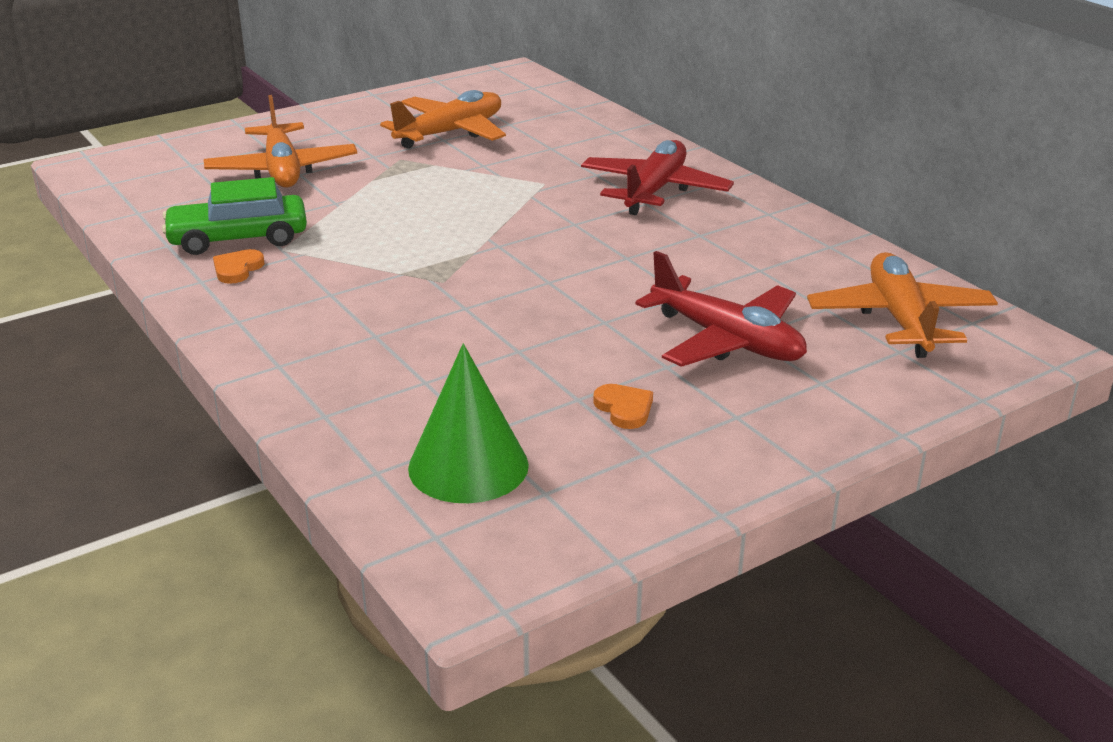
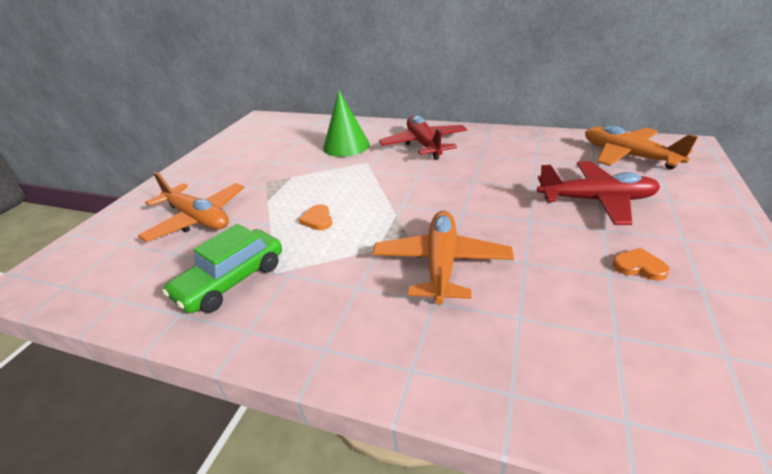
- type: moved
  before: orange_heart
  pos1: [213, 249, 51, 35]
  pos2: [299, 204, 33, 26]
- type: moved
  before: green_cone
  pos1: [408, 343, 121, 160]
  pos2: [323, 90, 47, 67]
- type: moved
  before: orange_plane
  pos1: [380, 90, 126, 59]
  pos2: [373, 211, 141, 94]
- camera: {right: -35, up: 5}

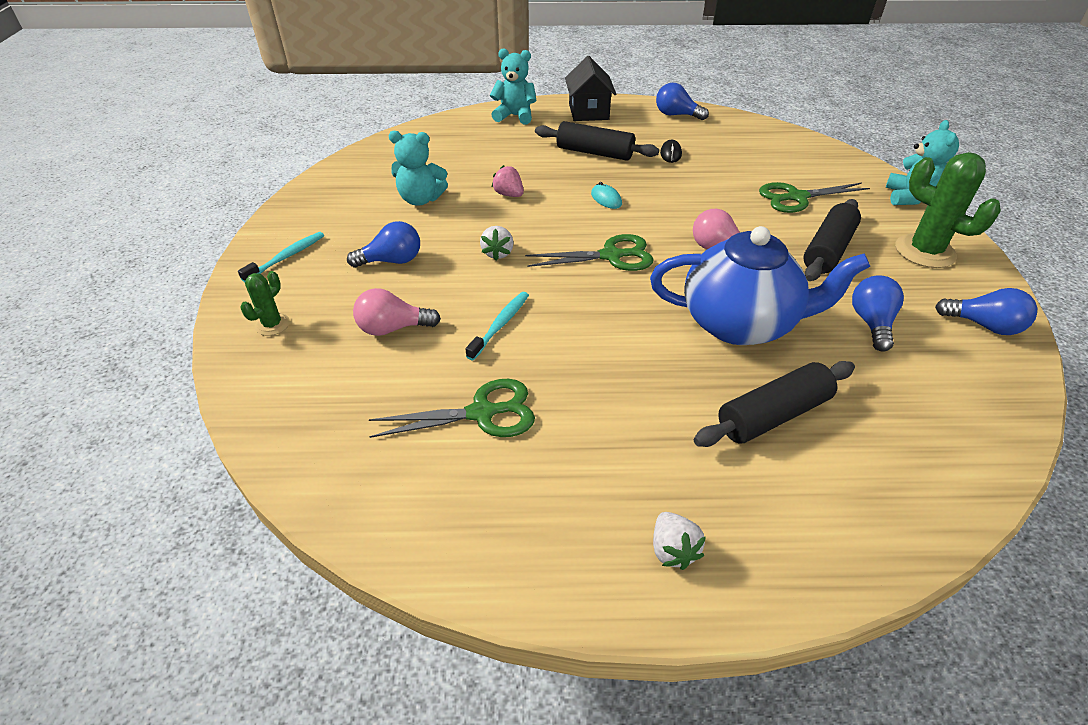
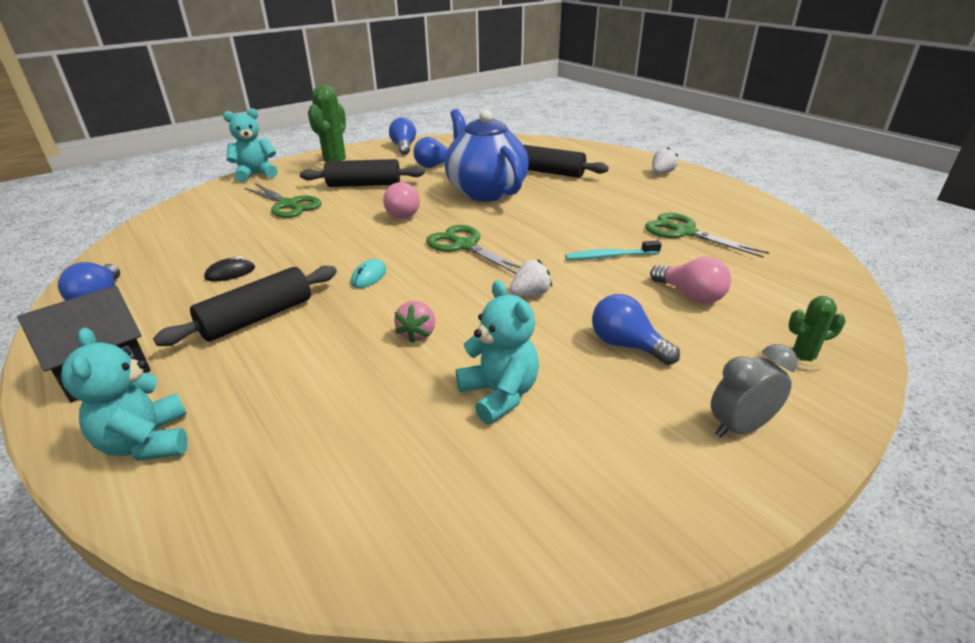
- type: turned
  before: black_rolling_pin
  pos1: [535, 121, 124, 40]
  pos2: [153, 266, 184, 80]
  turn: 60
- type: replaced
  before: turquoise_toothbrush
  after: grey_clock
  pos1: [238, 232, 86, 50]
  pos2: [711, 344, 87, 94]
- camera: {right: -125, up: -10}

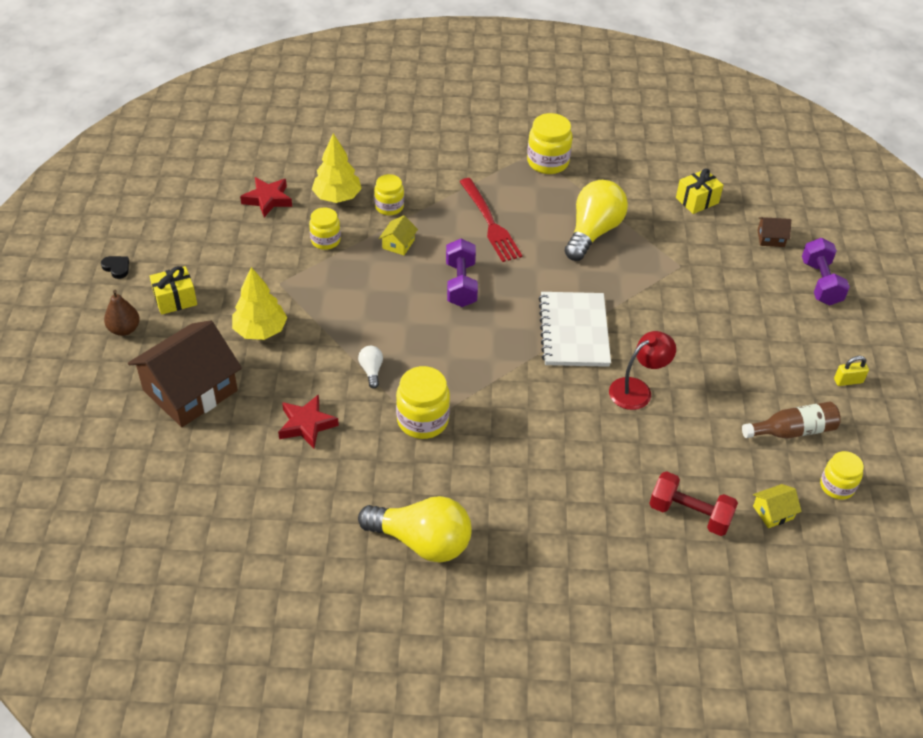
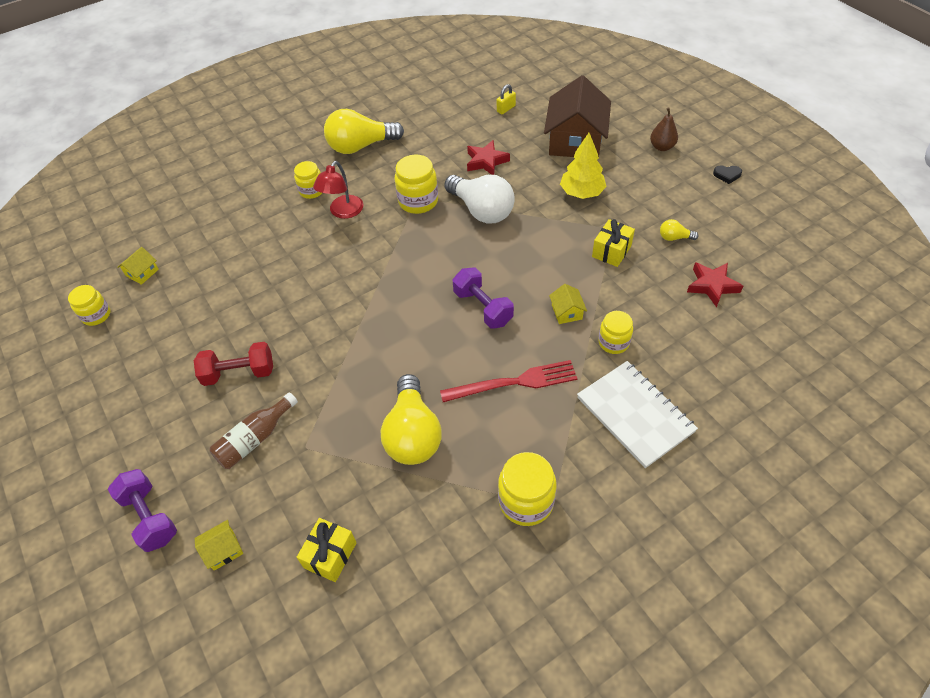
- type: moved
  before: red_dumbbell
  pos1: [649, 471, 89, 65]
  pos2: [194, 342, 79, 44]
- type: recoloured
  before: brown_house
  after: yellow_house
  pos1: [758, 217, 33, 30]
  pos2: [195, 520, 48, 51]
- type: moved
  before: brown_bottle
  pos1: [742, 402, 99, 37]
  pos2: [209, 392, 89, 77]
- type: moved
  before: yellow_jar
  pos1: [309, 207, 32, 43]
  pos2: [294, 161, 28, 38]
- type: moved
  before: red_lamp
  pos1: [609, 331, 67, 79]
  pos2: [313, 161, 51, 58]
- type: turned
  before: red_fork
  pos1: [459, 178, 64, 84]
  pos2: [440, 360, 138, 42]
  turn: 135
- type: resized
  before: white_light_bulb
  pos1: [358, 346, 25, 43]
  pos2: [444, 175, 71, 48]
  scale: 2.31
- type: moved
  before: yellow_padlock
  pos1: [834, 356, 35, 30]
  pos2: [497, 84, 19, 30]
- type: moved
  before: white_notebook
  pos1: [539, 292, 72, 75]
  pos2: [577, 361, 121, 107]
- type: moved
  before: yellow_gift
  pos1: [149, 266, 48, 49]
  pos2: [592, 219, 43, 48]
- type: added
  after: yellow_light_bulb
  pos2: [660, 219, 39, 22]
- type: removed
  before: yellow_tree
  pos1: [312, 133, 50, 70]
- camera: {right: 150, up: 5}

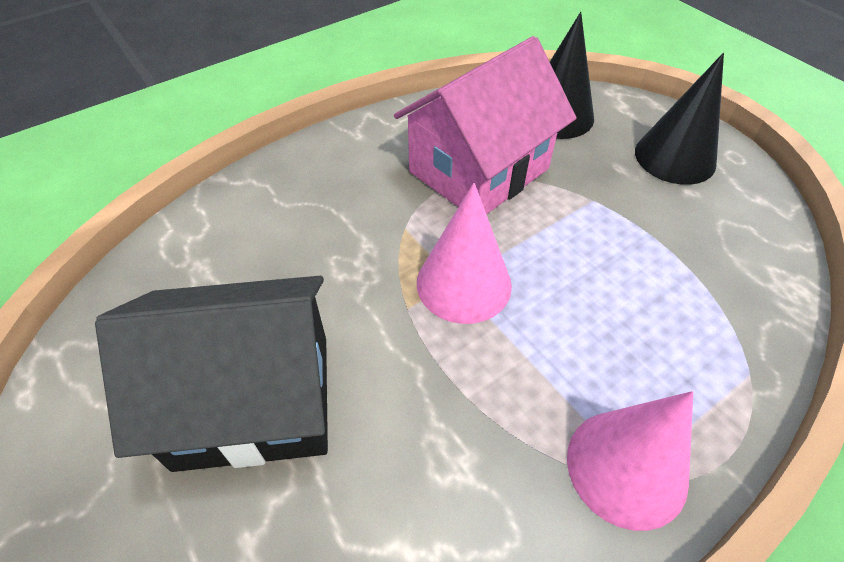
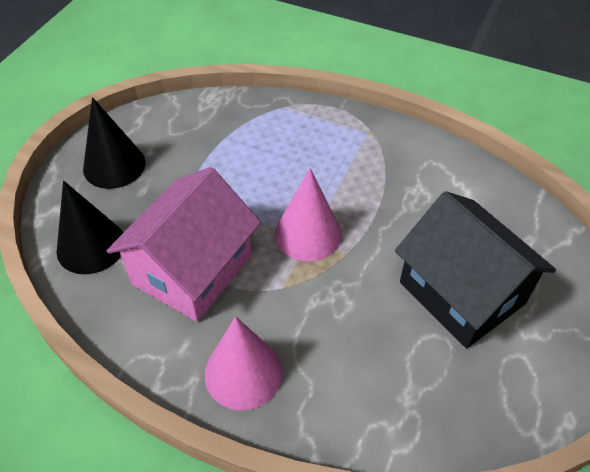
- type: turned
  before: pink_house
  pos1: [394, 36, 182, 178]
  pos2: [107, 167, 154, 155]
  turn: -75
- type: moved
  before: pink_cone
  pos1: [567, 391, 126, 140]
  pos2: [205, 316, 78, 95]
- camera: {right: -120, up: 0}

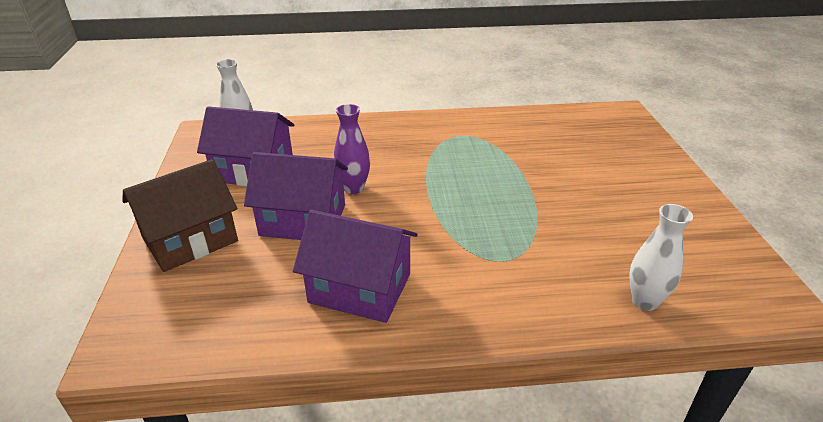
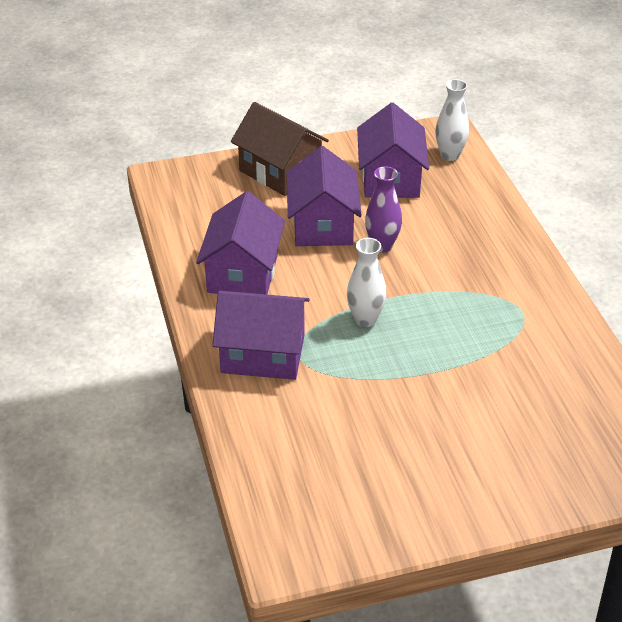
- type: added
  after: purple_house
  pos2: [212, 291, 98, 89]
- type: moved
  before: white_vase
  pos1: [629, 204, 64, 107]
  pos2: [347, 238, 39, 89]
- camera: {right: 80, up: 5}

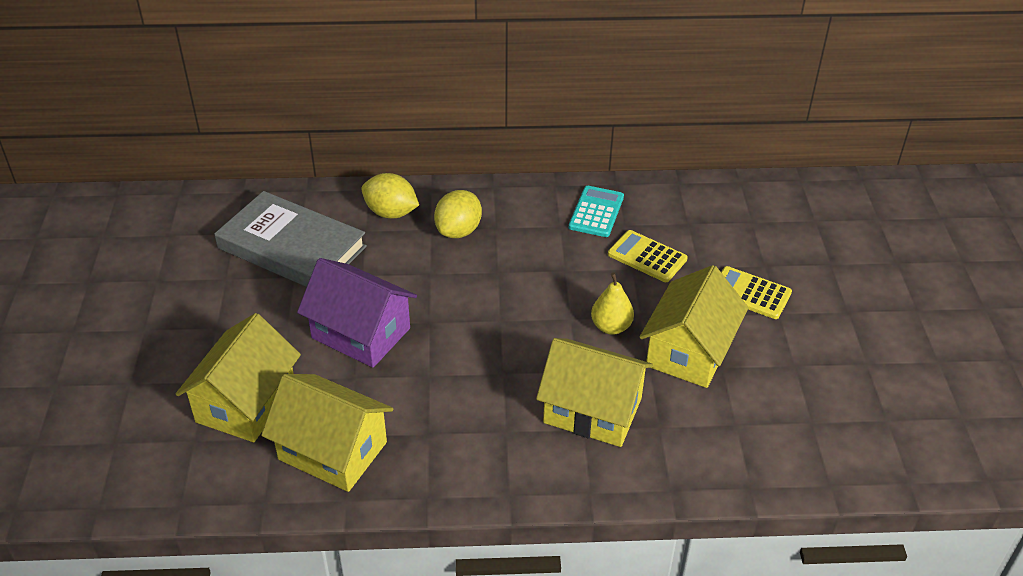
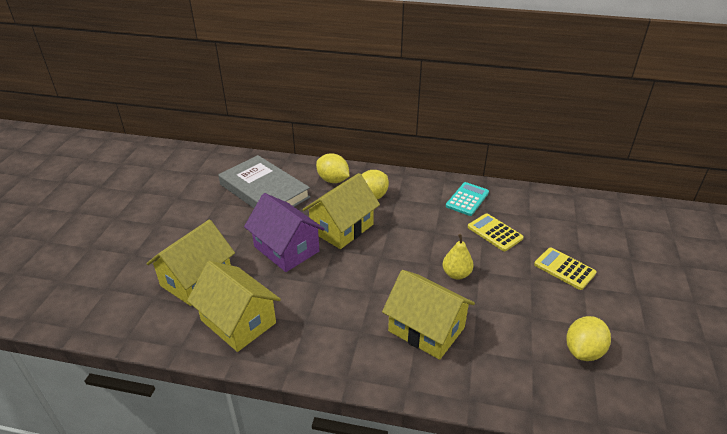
- type: moved
  before: yellow_house
  pos1: [639, 265, 109, 123]
  pos2: [303, 173, 77, 76]
- type: added
  after: yellow_lemon
  pos2: [566, 316, 45, 45]
- camera: {right: 15, up: -5}

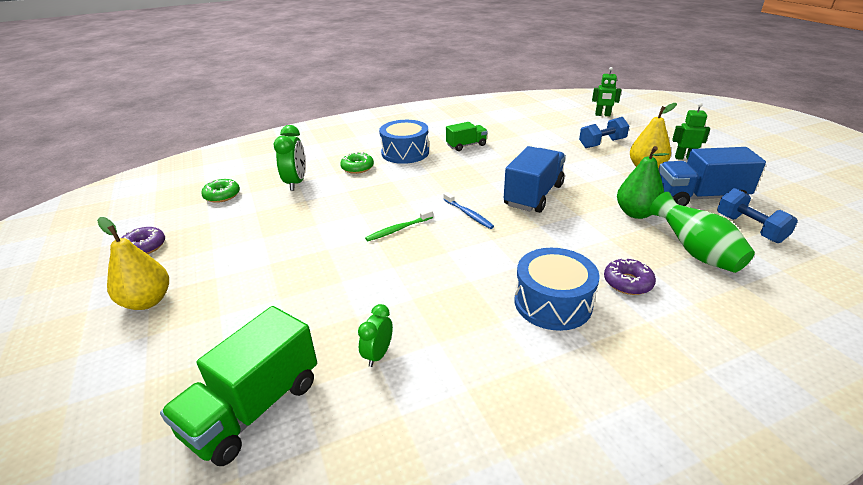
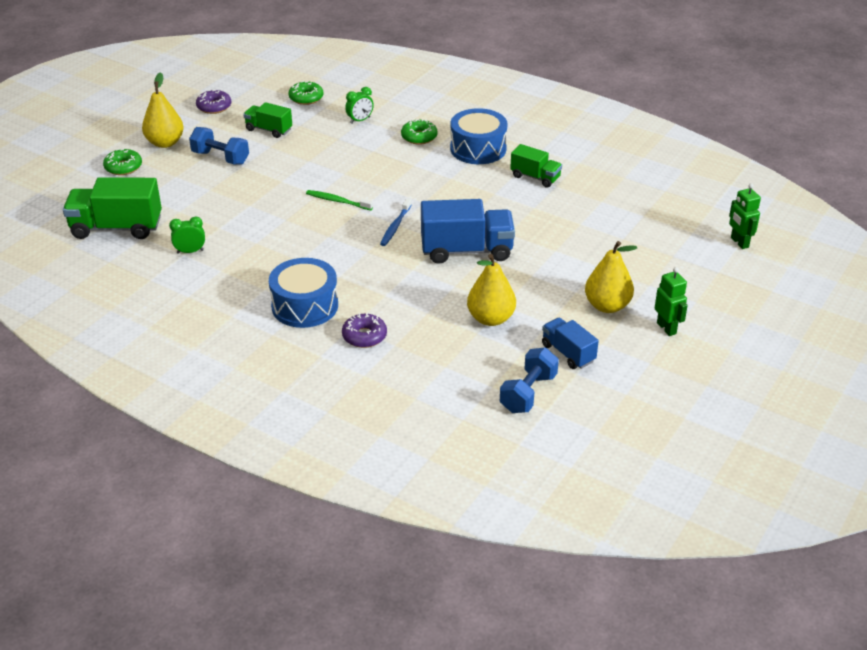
- type: added
  after: green_donut
  pos2: [103, 149, 39, 26]
- type: moved
  before: blue_dumbbell
  pos1: [579, 117, 50, 31]
  pos2: [189, 127, 60, 38]
- type: added
  after: green_truck
  pos2: [243, 102, 49, 36]
- type: resized
  before: green_clock
  pos1: [274, 125, 31, 66]
  pos2: [345, 87, 29, 37]
  scale: 0.61
- type: recoloured
  before: green_pear
  after: yellow_pear
  pos1: [617, 146, 52, 73]
  pos2: [467, 254, 49, 72]
- type: resized
  before: blue_truck
  pos1: [658, 147, 108, 59]
  pos2: [542, 317, 57, 52]
  scale: 0.58
- type: removed
  before: green_vase
  pos1: [649, 192, 106, 81]
- camera: {right: 55, up: 5}

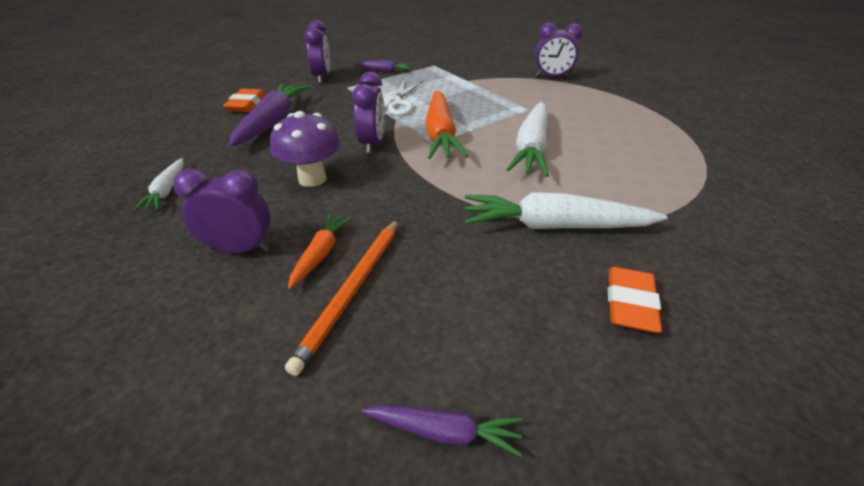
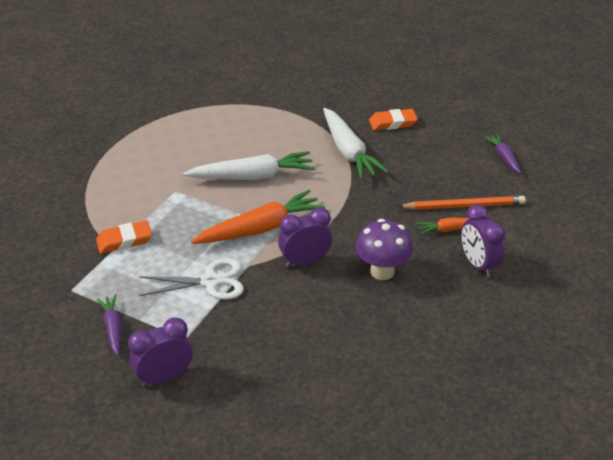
- type: moved
  before: orange_eraser
  pos1: [223, 89, 43, 23]
  pos2: [96, 221, 56, 33]
- type: removed
  before: white_carrot
  pos1: [134, 158, 50, 53]
- type: removed
  before: purple_carrot
  pos1: [229, 83, 82, 64]
- type: removed
  before: purple_clock
  pos1: [535, 23, 47, 55]
- camera: {right: -115, up: 0}

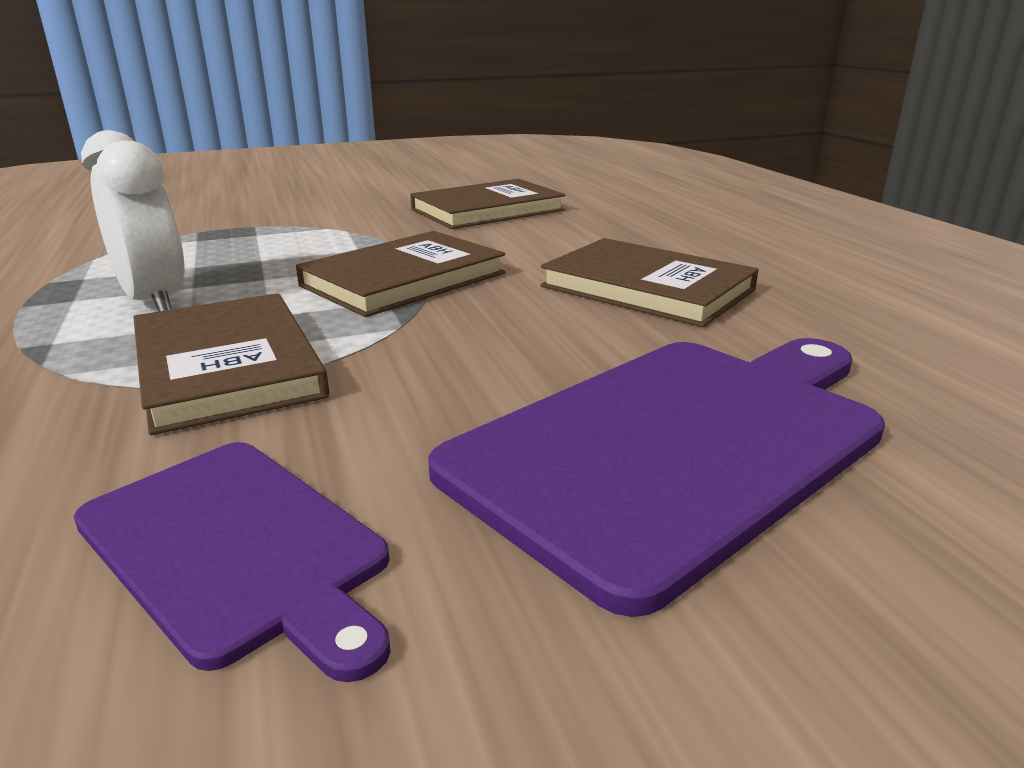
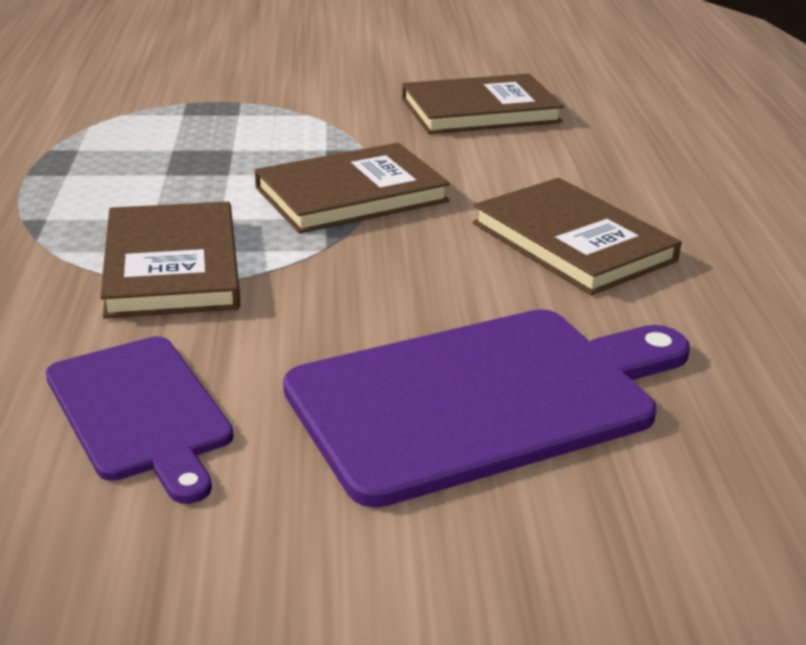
- type: removed
  before: white_clock
  pos1: [81, 130, 103, 181]
- camera: {right: 15, up: 5}

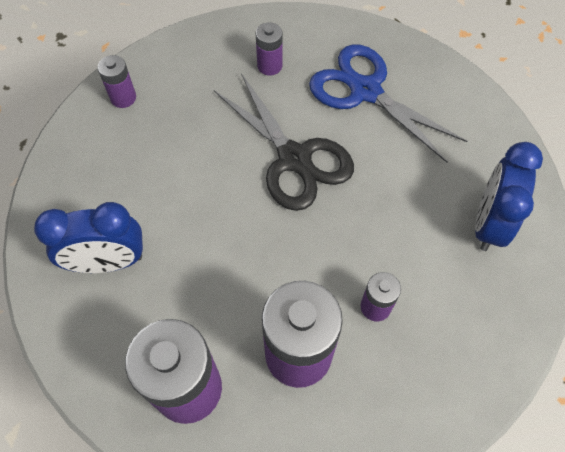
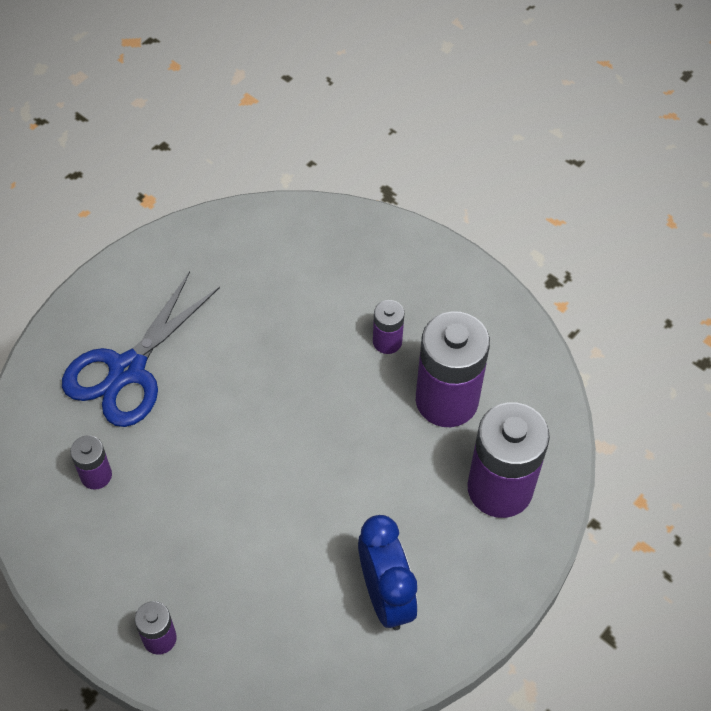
- type: removed
  before: black_scissors
  pos1: [214, 73, 140, 138]
- type: removed
  before: blue_clock
  pos1: [475, 142, 68, 109]
- camera: {right: -100, up: -5}

